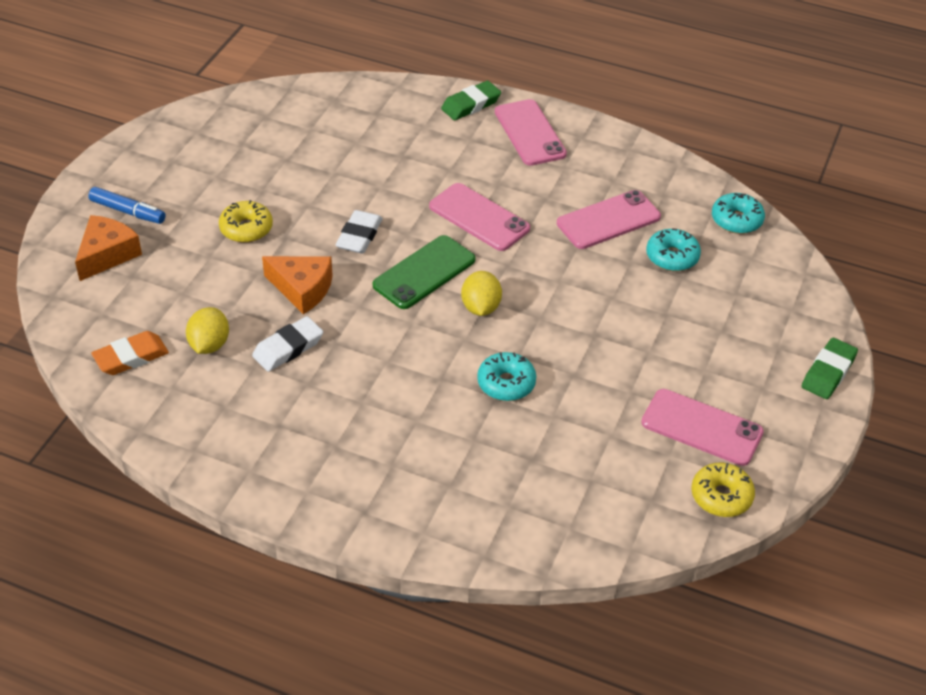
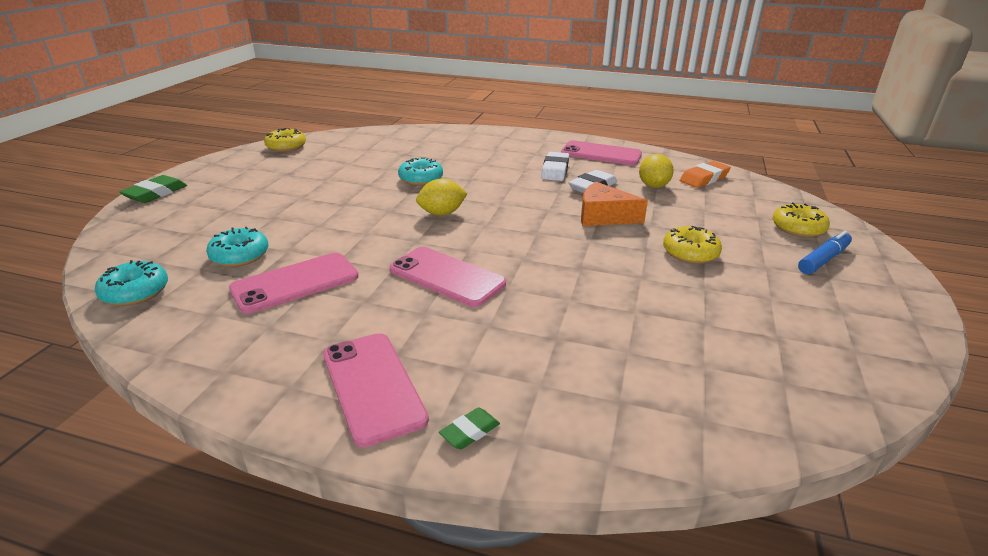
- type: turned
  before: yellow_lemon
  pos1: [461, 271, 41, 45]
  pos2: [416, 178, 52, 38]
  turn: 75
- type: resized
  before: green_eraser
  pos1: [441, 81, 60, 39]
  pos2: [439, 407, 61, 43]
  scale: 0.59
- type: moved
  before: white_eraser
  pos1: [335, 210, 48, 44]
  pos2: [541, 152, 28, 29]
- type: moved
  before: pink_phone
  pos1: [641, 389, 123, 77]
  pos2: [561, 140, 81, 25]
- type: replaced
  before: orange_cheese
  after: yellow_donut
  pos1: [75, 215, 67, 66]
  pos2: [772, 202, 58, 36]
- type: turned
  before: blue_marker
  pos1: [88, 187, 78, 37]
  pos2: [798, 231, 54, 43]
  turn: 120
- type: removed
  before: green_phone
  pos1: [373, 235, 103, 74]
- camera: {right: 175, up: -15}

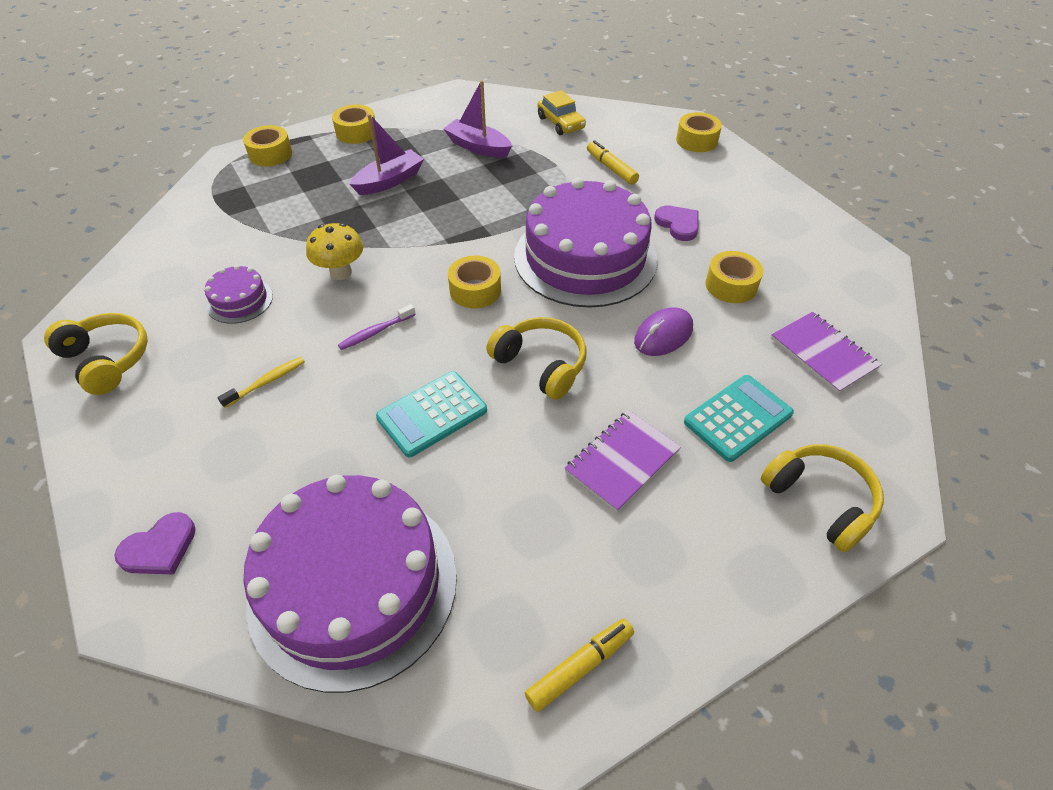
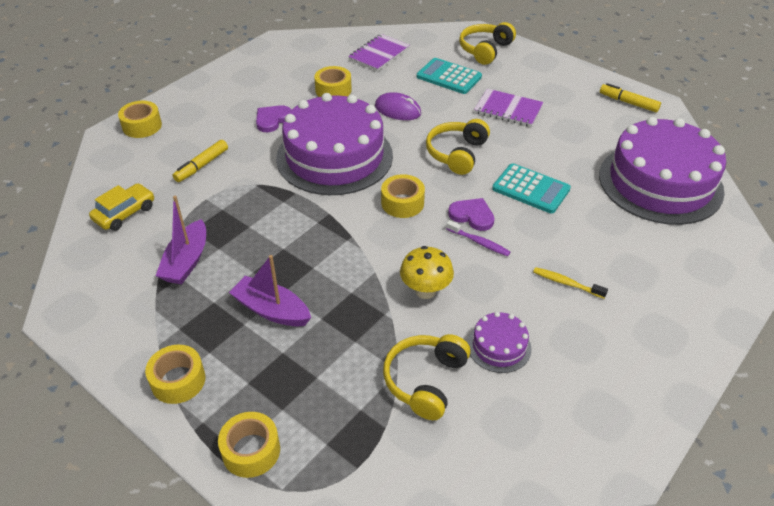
- type: moved
  before: yellow_headphones
  pos1: [44, 313, 104, 82]
  pos2: [383, 334, 88, 86]
- type: moved
  before: purple_heart
  pos1: [114, 512, 82, 63]
  pos2: [448, 198, 47, 33]
- camera: {right: -110, up: -5}

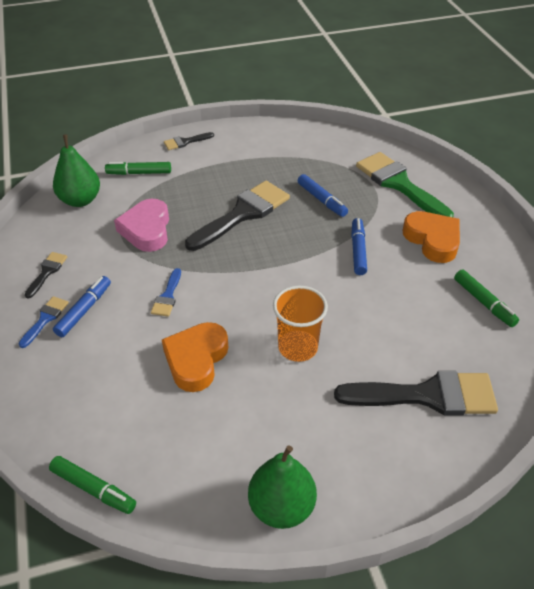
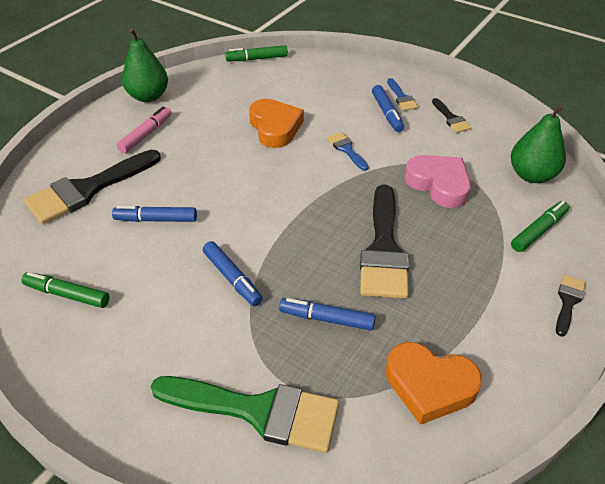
- type: added
  after: blue_marker
  pos2: [112, 206, 85, 16]
- type: added
  after: pink_marker
  pos2: [117, 106, 55, 47]
- type: moved
  before: orange_heart
  pos1: [403, 211, 57, 52]
  pos2: [386, 342, 96, 83]
- type: removed
  before: orange_cup
  pos1: [273, 286, 55, 76]
- camera: {right: 140, up: 0}

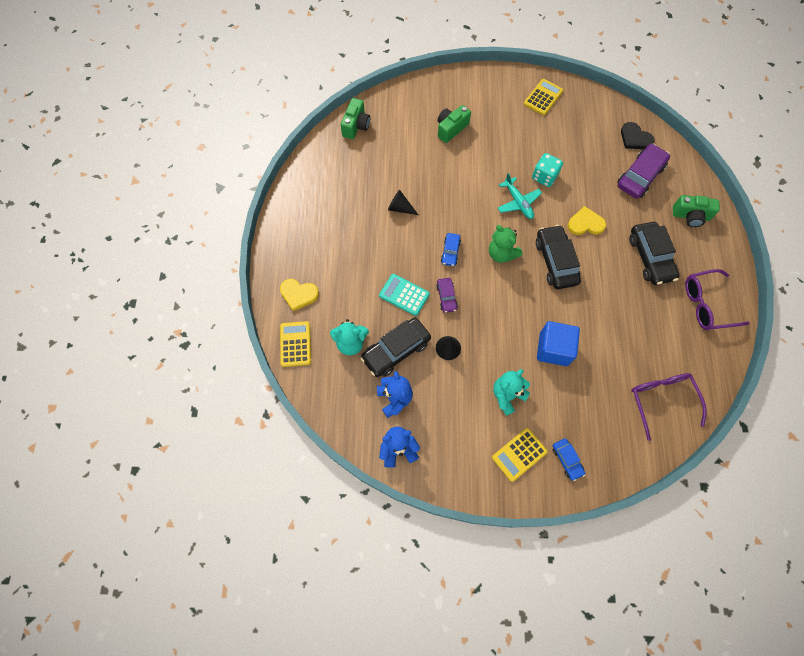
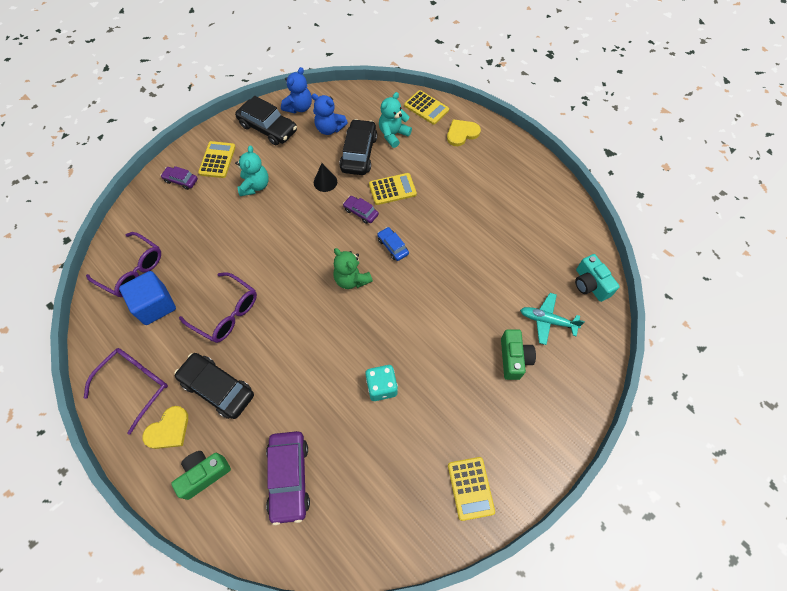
- type: moved
  before: blue_cube
  pos1: [537, 321, 43, 45]
  pos2: [119, 271, 57, 54]
- type: moved
  before: yellow_heart
  pos1: [568, 206, 38, 29]
  pos2: [142, 406, 46, 43]
- type: recoloured
  before: blue_car
  after: purple_car
  pos1: [552, 438, 33, 43]
  pos2: [161, 166, 37, 24]
- type: added
  after: purple_glasses
  pos2: [179, 272, 78, 71]
- type: moved
  before: black_car
  pos1: [536, 225, 45, 64]
  pos2: [235, 96, 62, 49]
- type: turned
  before: green_teddy_bear
  pos1: [489, 225, 34, 38]
  pos2: [333, 248, 40, 41]
  turn: -135
- type: recoloured
  before: turquoise_calculator
  after: yellow_calculator
  pos1: [379, 274, 51, 42]
  pos2: [369, 173, 48, 32]
- type: moved
  before: turquoise_plane
  pos1: [498, 173, 44, 46]
  pos2: [520, 293, 65, 52]
- type: recoloured
  before: green_camera
  after: turquoise_camera
  pos1: [341, 98, 29, 41]
  pos2: [575, 254, 45, 48]
- type: removed
  before: black_cone
  pos1: [388, 190, 30, 25]
- type: removed
  before: black_heart
  pos1: [621, 122, 34, 27]
- camera: {right: 135, up: -5}

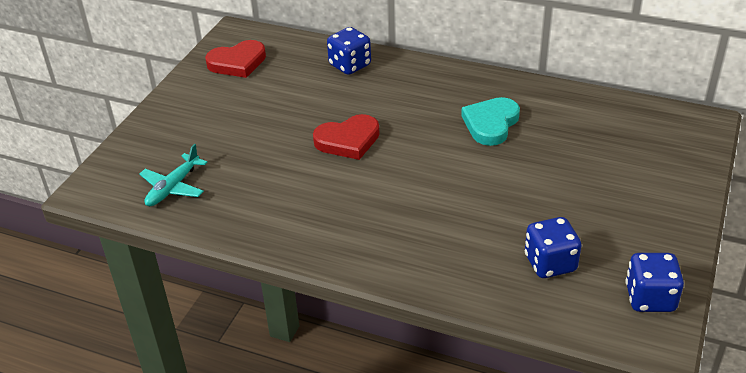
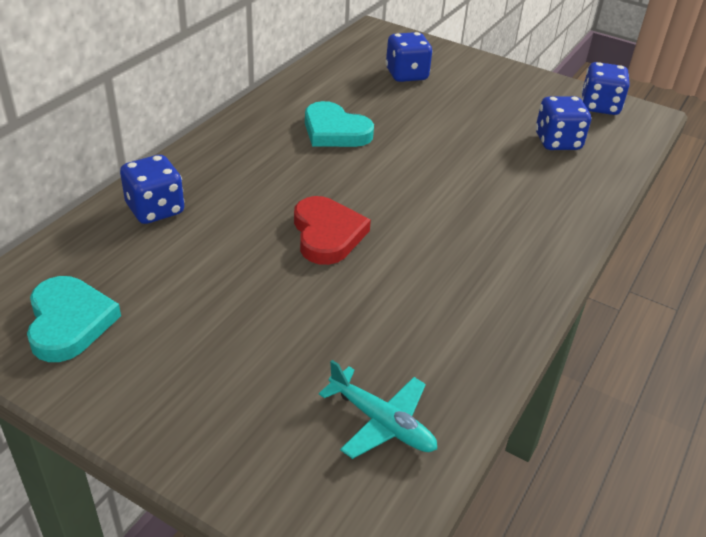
- type: recoloured
  before: red_heart
  after: turquoise_heart
  pos1: [205, 40, 61, 38]
  pos2: [27, 276, 94, 86]
- type: added
  after: blue_dice
  pos2: [386, 32, 47, 50]
- camera: {right: -85, up: 0}

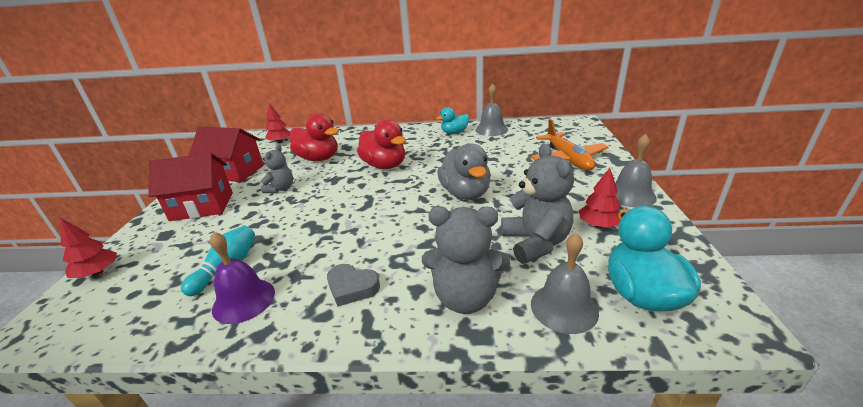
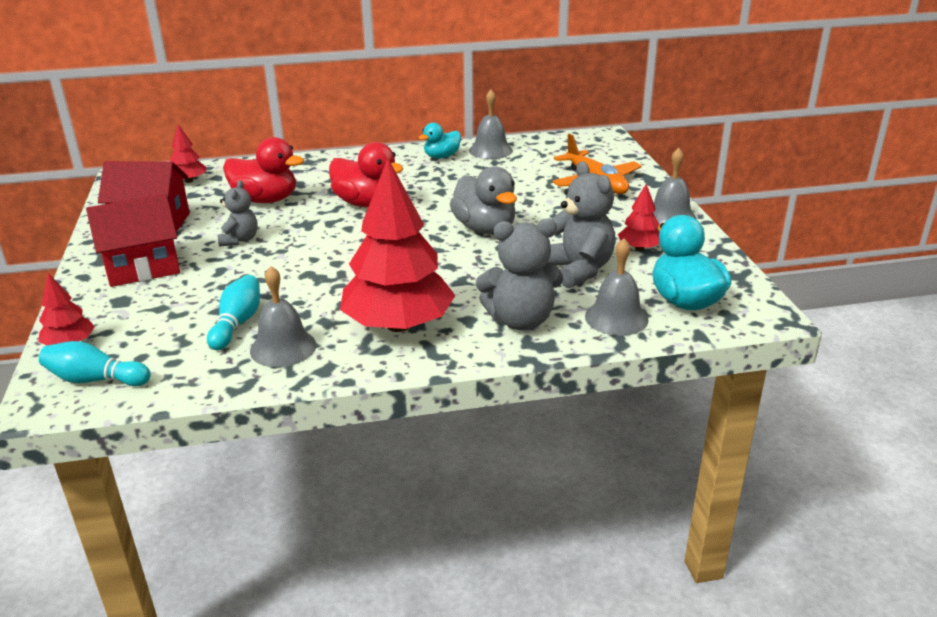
- type: added
  after: turquoise_bowling_pin
  pos2: [39, 341, 112, 45]
- type: recoloured
  before: purple_bell
  after: grey_bell
  pos1: [210, 232, 65, 92]
  pos2: [250, 266, 66, 101]
- type: replaced
  before: grey_heart
  after: red_tree
  pos1: [327, 264, 53, 43]
  pos2: [340, 158, 116, 174]
- camera: {right: -15, up: 0}

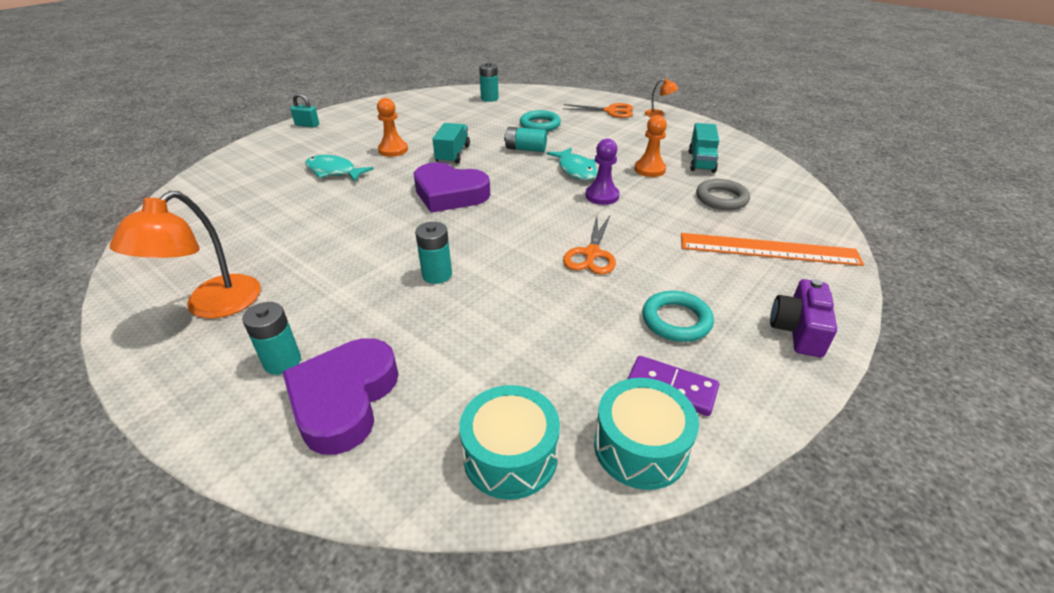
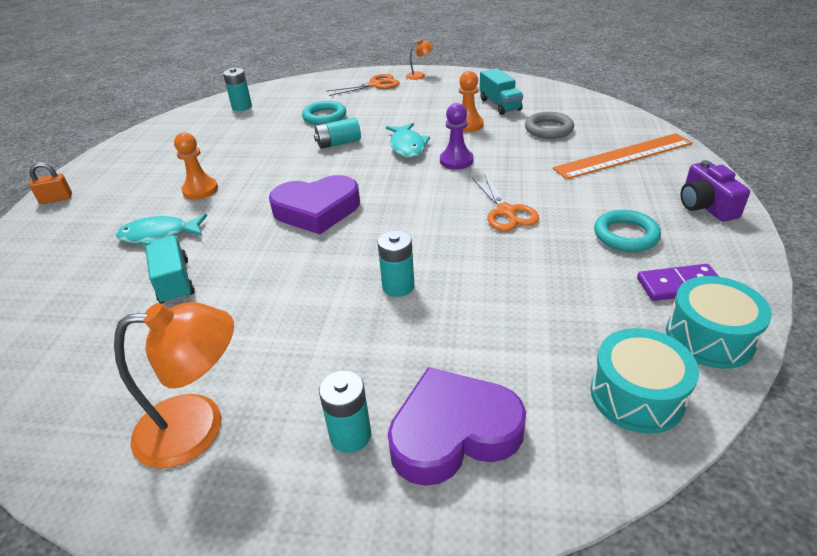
- type: recoloured
  before: turquoise_padlock
  after: orange_padlock
  pos1: [290, 93, 29, 35]
  pos2: [29, 162, 43, 42]
- type: turned
  before: orange_lamp
  pos1: [110, 191, 151, 128]
  pos2: [114, 302, 120, 167]
  turn: -90
- type: moved
  before: turquoise_truck
  pos1: [432, 123, 38, 41]
  pos2: [145, 235, 50, 69]
- type: turned
  before: turquoise_fish
  pos1: [547, 148, 51, 32]
  pos2: [386, 123, 44, 35]
  turn: 45
- type: turned
  before: purple_heart
  pos1: [282, 338, 116, 117]
  pos2: [388, 367, 138, 119]
  turn: 90
- camera: {right: -30, up: 0}

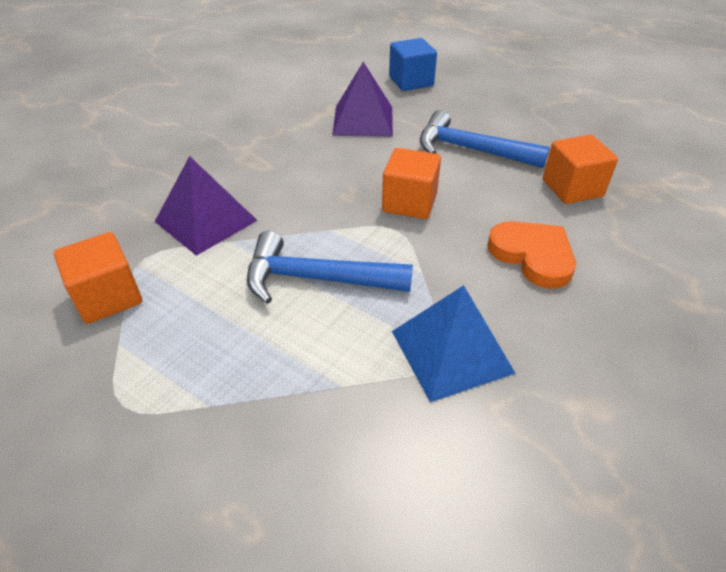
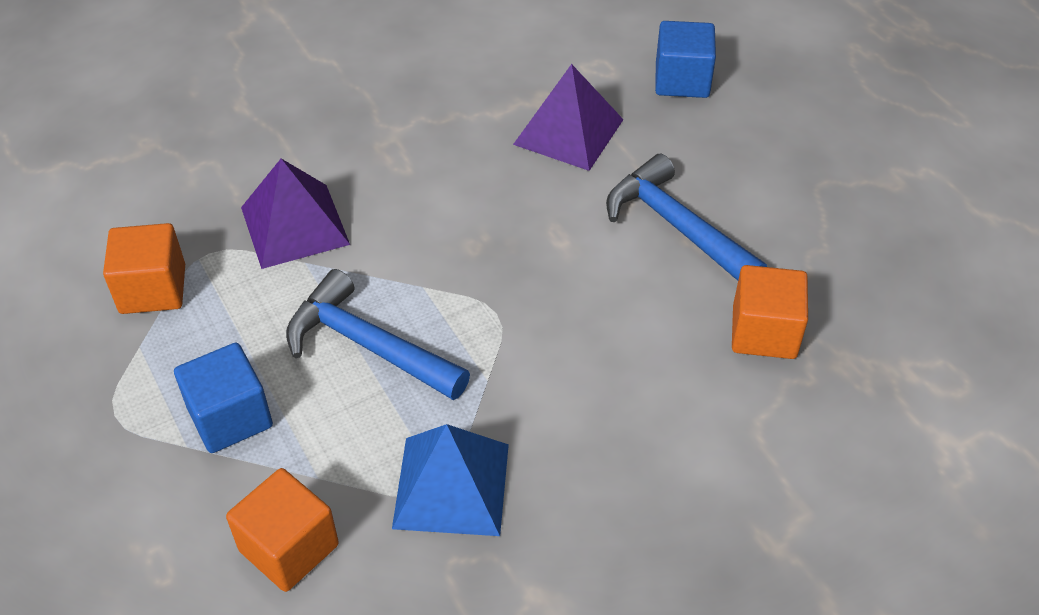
- type: added
  after: blue_cube
  pos2: [174, 343, 99, 110]
- type: moved
  before: orange_cube
  pos1: [382, 148, 59, 71]
  pos2: [226, 468, 113, 124]
- type: removed
  before: orange_heart
  pos1: [487, 221, 89, 68]
- camera: {right: 25, up: 5}

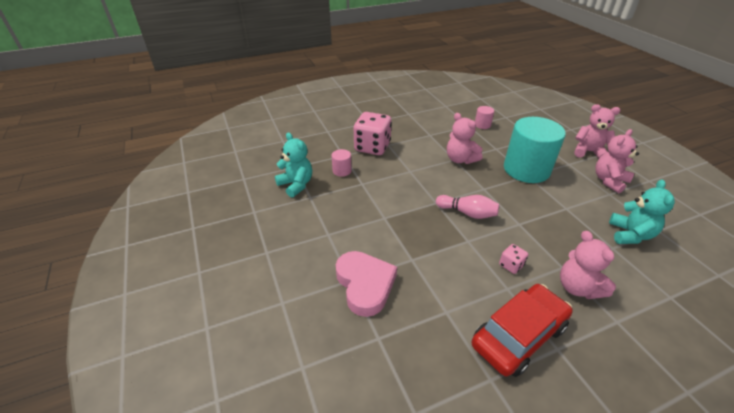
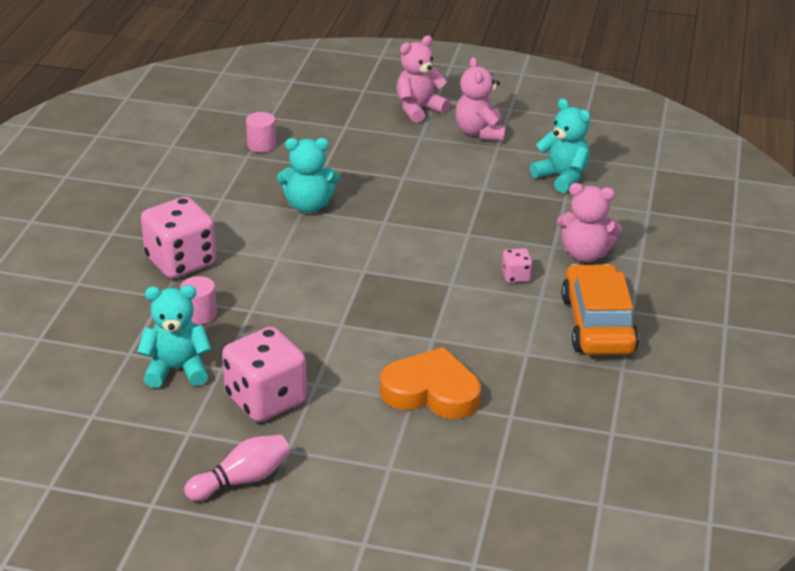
- type: moved
  before: pink_bowling_pin
  pos1: [436, 195, 63, 24]
  pos2: [184, 435, 106, 66]
- type: added
  after: pink_dice
  pos2: [222, 327, 85, 95]
- type: recoloured
  before: pink_teddy_bear
  after: turquoise_teddy_bear
  pos1: [447, 113, 35, 51]
  pos2: [277, 138, 62, 75]
- type: recoloured
  before: pink_heart
  after: orange_heart
  pos1: [336, 251, 61, 66]
  pos2: [380, 347, 101, 72]
- type: recoloured
  before: red_car
  after: orange_car
  pos1: [472, 284, 101, 93]
  pos2: [561, 264, 78, 91]
- type: removed
  before: turquoise_cylinder
  pos1: [504, 117, 62, 66]
- camera: {right: -55, up: -5}

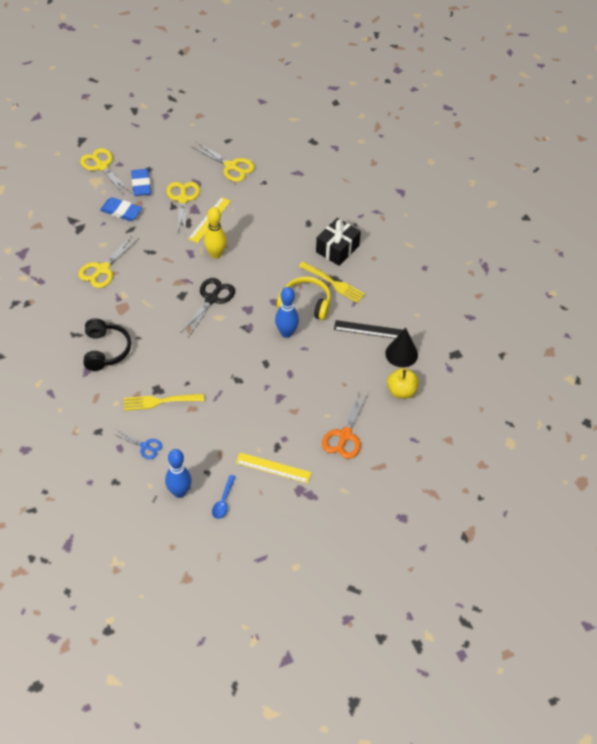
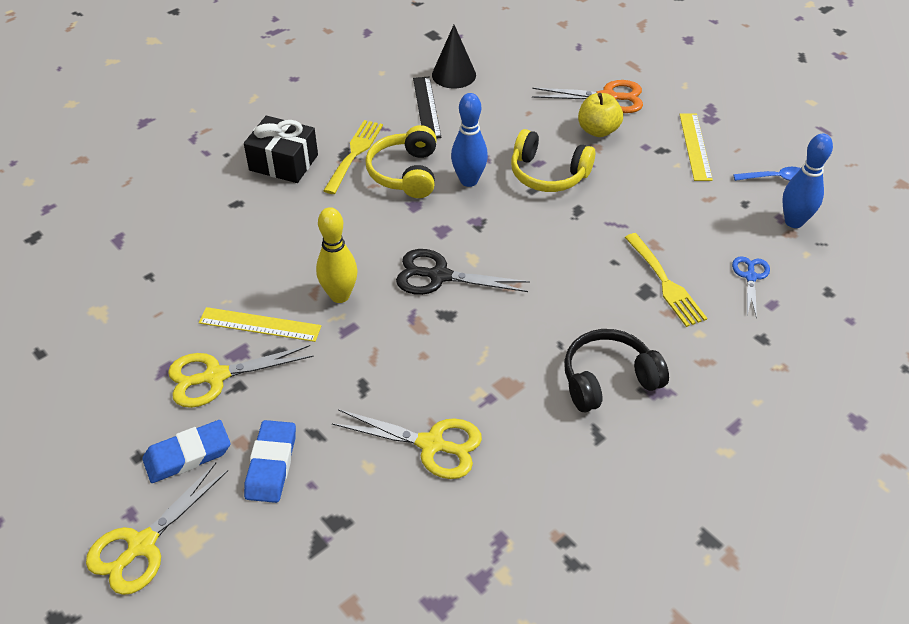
- type: added
  after: yellow_headphones
  pos2: [511, 129, 84, 63]
- type: moved
  before: yellow_apple
  pos1: [387, 368, 32, 30]
  pos2: [578, 93, 45, 44]
- type: removed
  before: yellow_scissors
  pos1: [191, 141, 64, 41]
- camera: {right: -105, up: -5}

